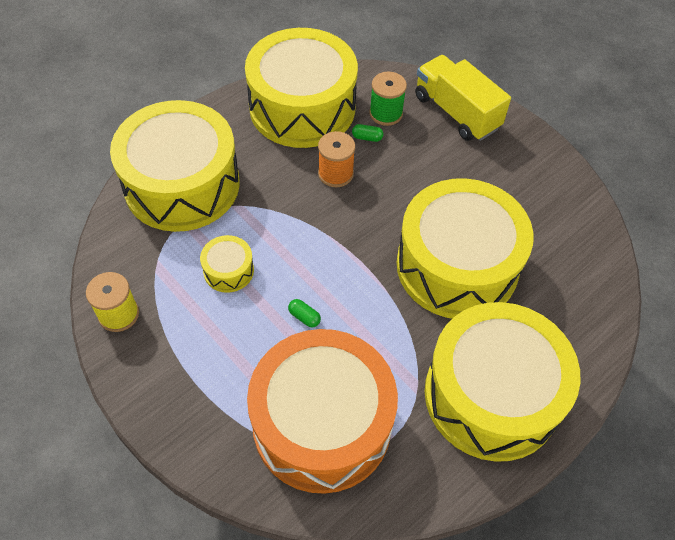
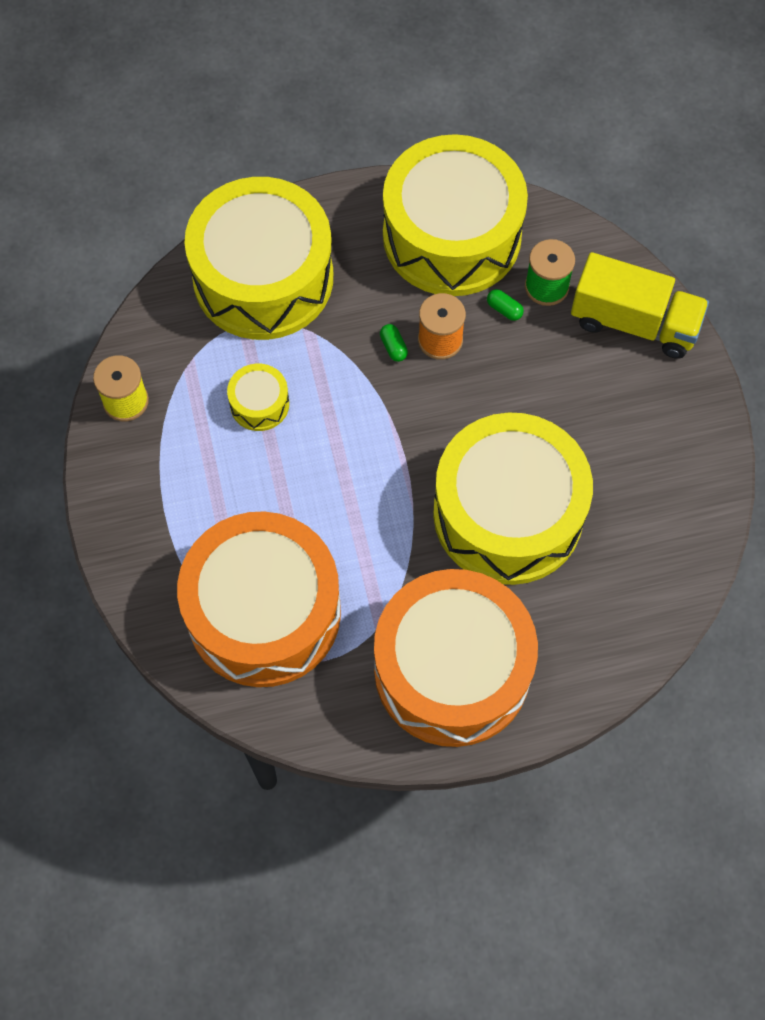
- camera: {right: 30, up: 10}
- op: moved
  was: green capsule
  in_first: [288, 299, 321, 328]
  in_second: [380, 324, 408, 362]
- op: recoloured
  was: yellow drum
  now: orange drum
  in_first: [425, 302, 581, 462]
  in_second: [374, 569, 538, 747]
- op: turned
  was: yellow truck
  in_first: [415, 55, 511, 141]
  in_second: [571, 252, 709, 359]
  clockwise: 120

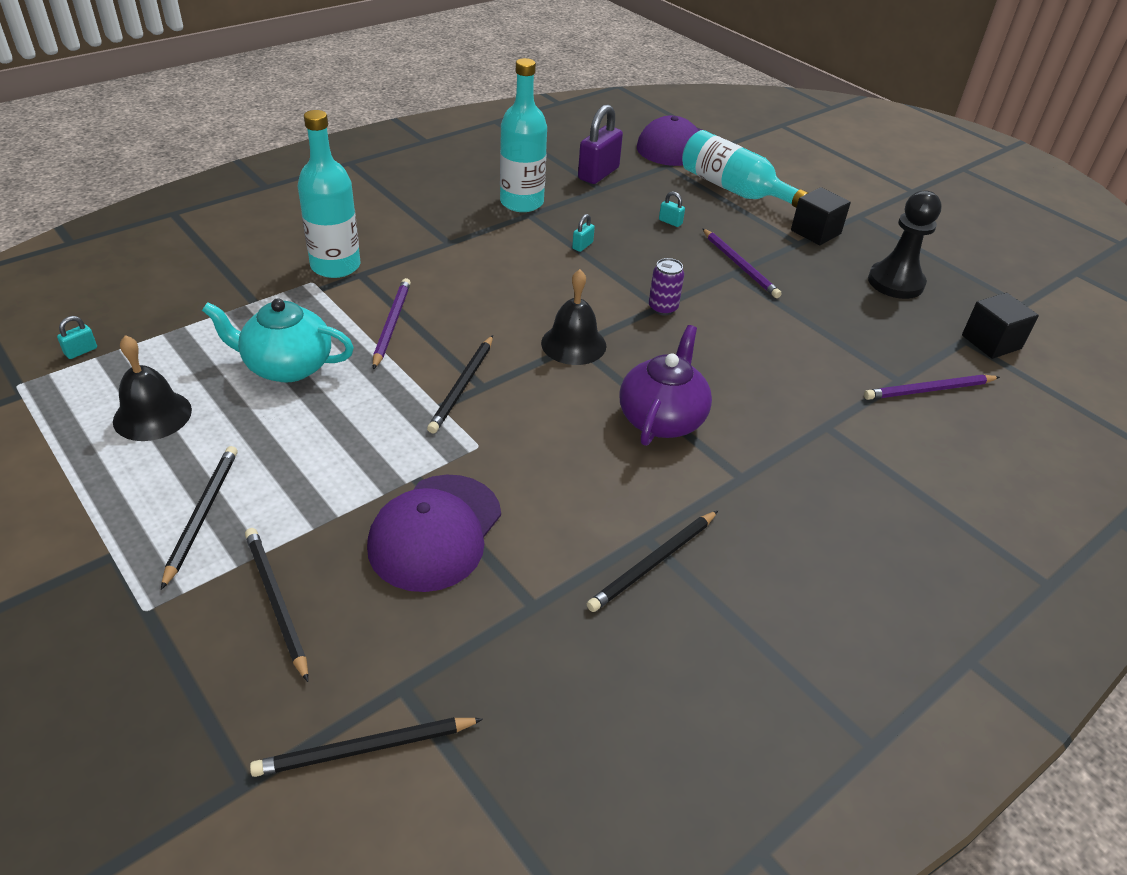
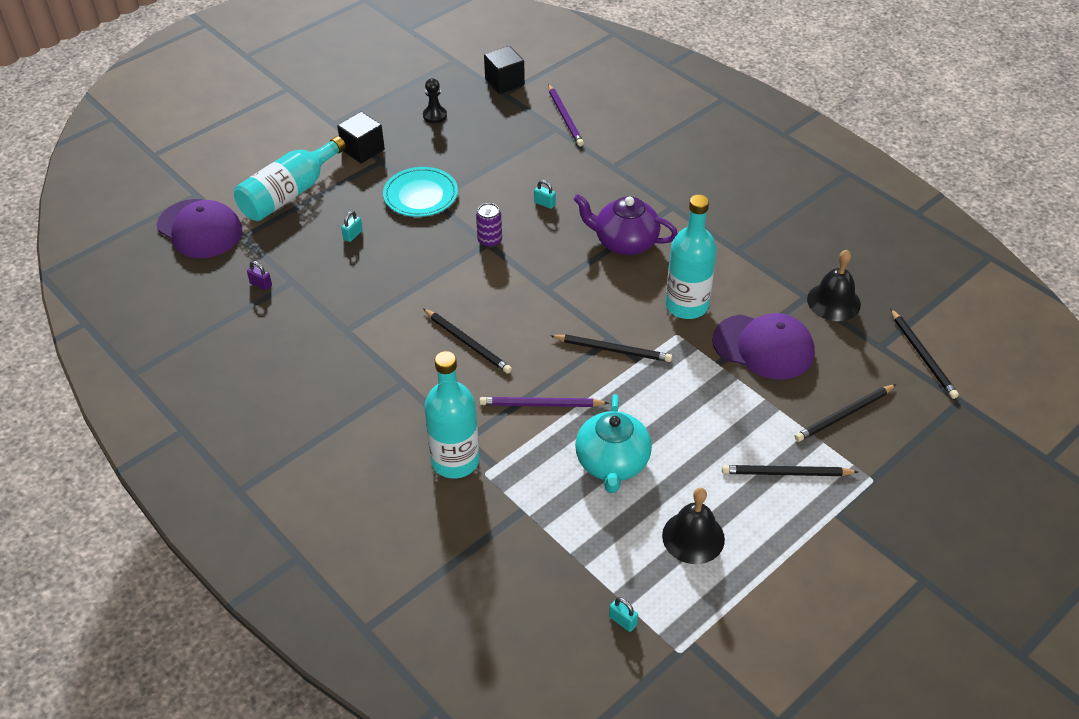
- camera: {right: -90, up: 5}
- op: moved
  was: turquoise bottle
  in_first: [500, 58, 547, 212]
  in_second: [666, 195, 717, 319]
- op: moved
  was: black bell
  in_first: [541, 269, 606, 365]
  in_second: [807, 250, 861, 321]
- op: moved
  was: turquoise padlock
  in_first: [572, 214, 595, 252]
  in_second: [534, 180, 556, 209]
- op: moved
  was: black pencil
  in_first: [587, 511, 718, 612]
  in_second: [423, 308, 512, 374]
- op: replaced
  was: purple pencil
  now: turquoise plate
  in_first: [702, 228, 782, 298]
  in_second: [383, 167, 458, 217]
- op: resized
  was: purple padlock
  in_first: [578, 104, 623, 184]
  in_second: [247, 261, 272, 290]
  ratio: 0.44
- op: resized
  was: black pawn
  in_first: [868, 190, 942, 299]
  in_second: [423, 78, 447, 123]
  ratio: 0.56

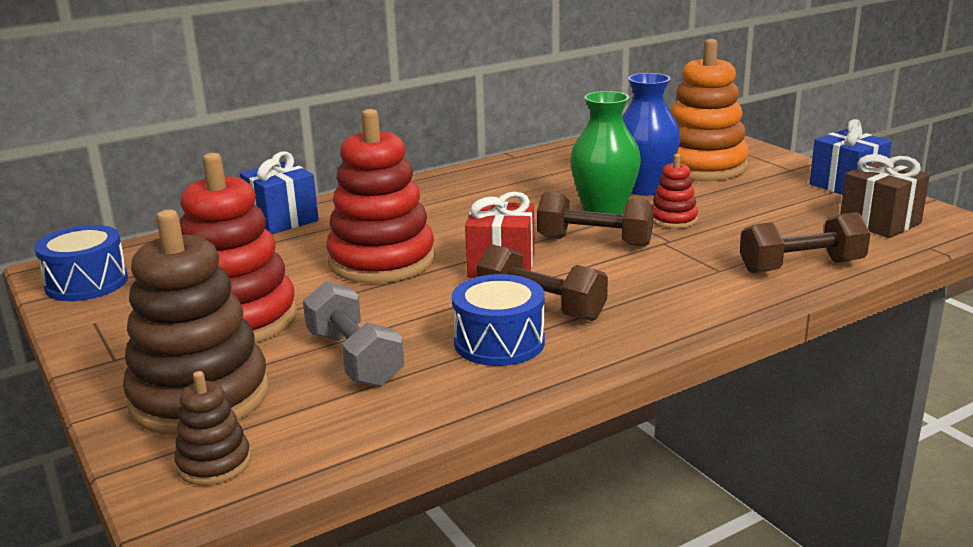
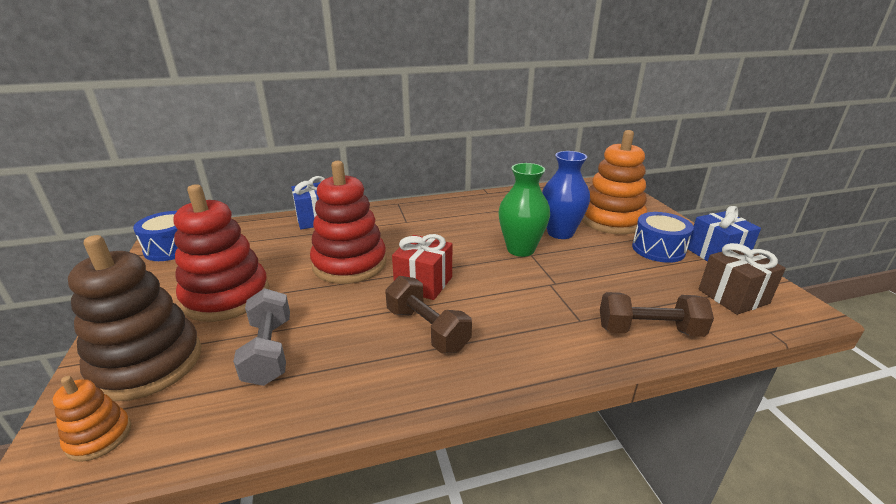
- camera: {right: 15, up: 5}
- op: removed
  was: brown dumbbell
  in_first: [537, 192, 654, 247]
- op: removed
  was: red stacking toy
  in_first: [652, 154, 698, 229]
- op: moved
  was: blue drum
  in_first: [452, 274, 545, 366]
  in_second: [632, 212, 694, 263]
- op: recoloured
  was: brown stacking toy
  now: orange stacking toy
  in_first: [174, 371, 251, 486]
  in_second: [53, 376, 131, 462]

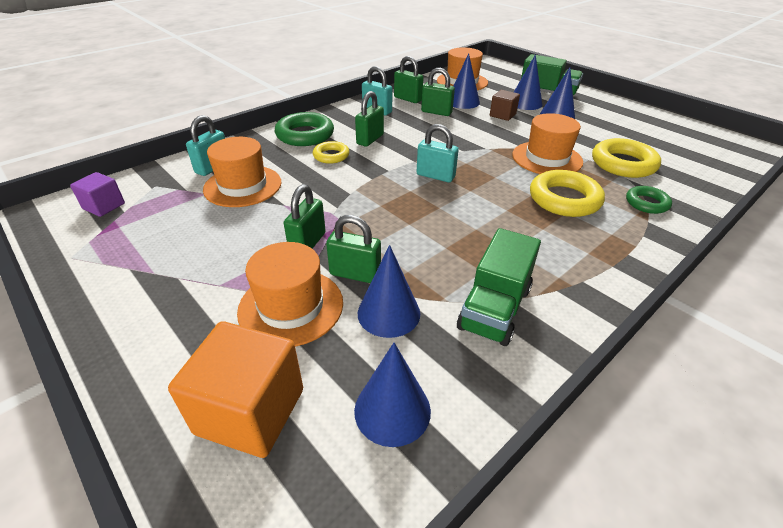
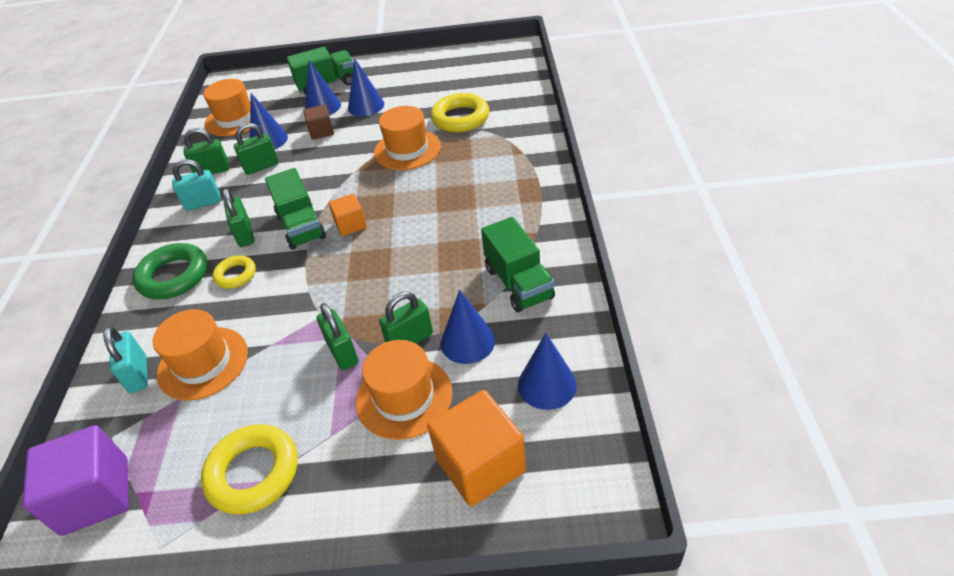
- camera: {right: -45, up: 5}
- op: removed
  was: green ring
  in_first: [626, 186, 672, 214]
- op: added
  now: green truck
  in_second: [265, 168, 326, 250]
- op: moved
  was: yellow ring
  in_first: [530, 170, 605, 217]
  in_second: [201, 424, 298, 514]
- op: replaced
  was: turquoise padlock
  now: orange cube
  in_first: [416, 124, 459, 182]
  in_second: [329, 194, 367, 236]
- op: resized
  was: purple cube
  in_first: [70, 172, 125, 217]
  in_second: [22, 425, 129, 536]
  ratio: 1.79

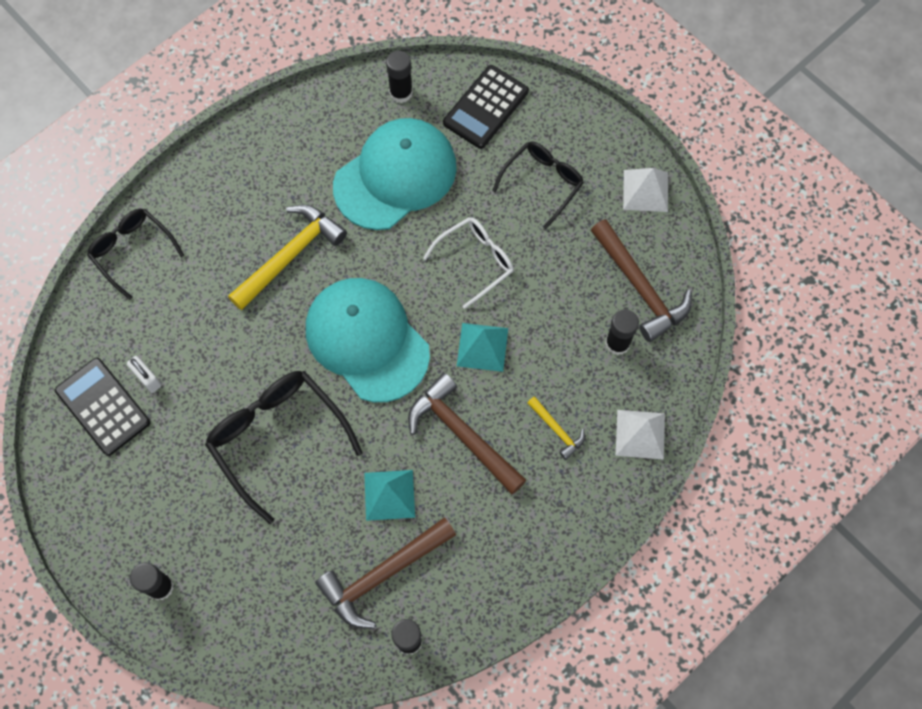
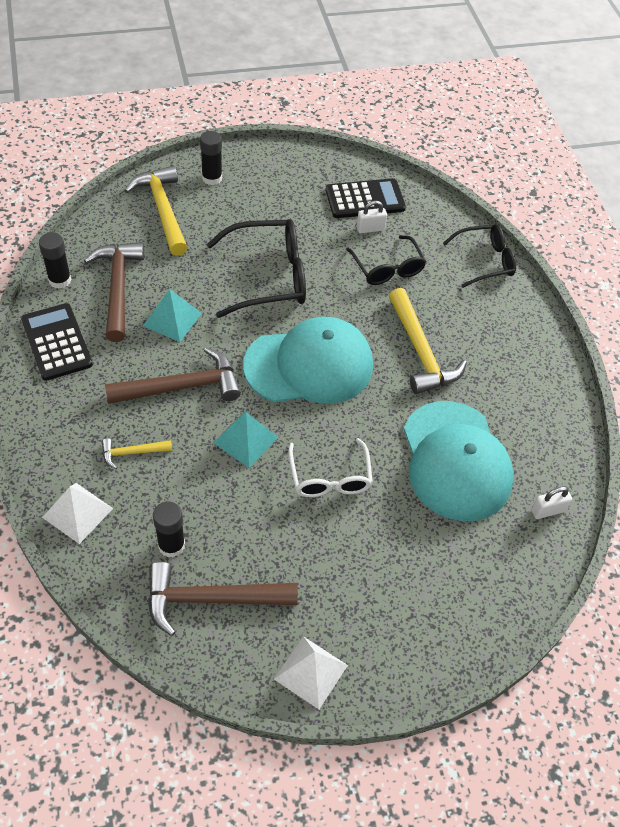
- camera: {right: 115, up: -15}
- op: added
  now: yellow hammer
  in_second: [124, 166, 188, 256]
- op: moved
  was: black calculator
  in_first: [443, 65, 529, 149]
  in_second: [21, 303, 93, 381]
- op: moved
  was: black glasses
  in_first: [492, 141, 584, 229]
  in_second: [346, 235, 427, 285]
- op: replaced
  was: black glue stick
  now: white padlock
  in_first: [386, 51, 413, 103]
  in_second: [531, 487, 572, 519]

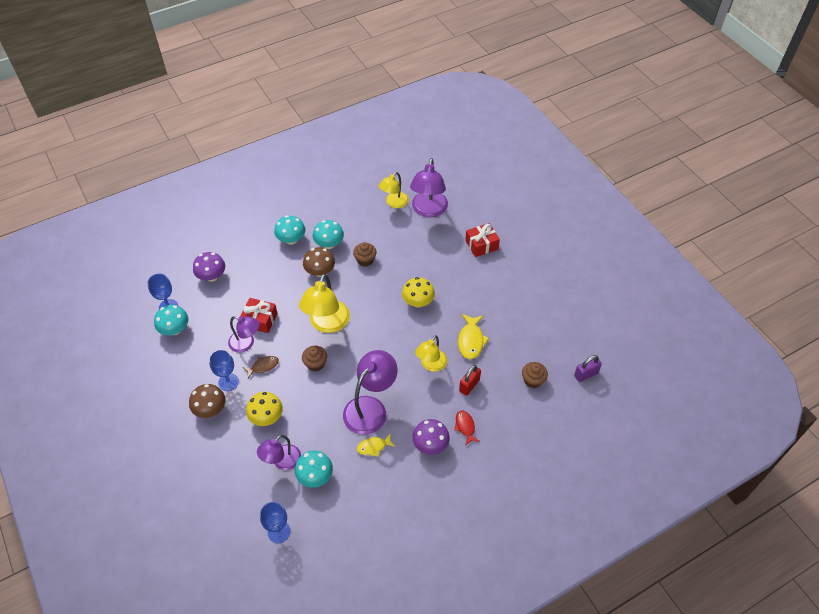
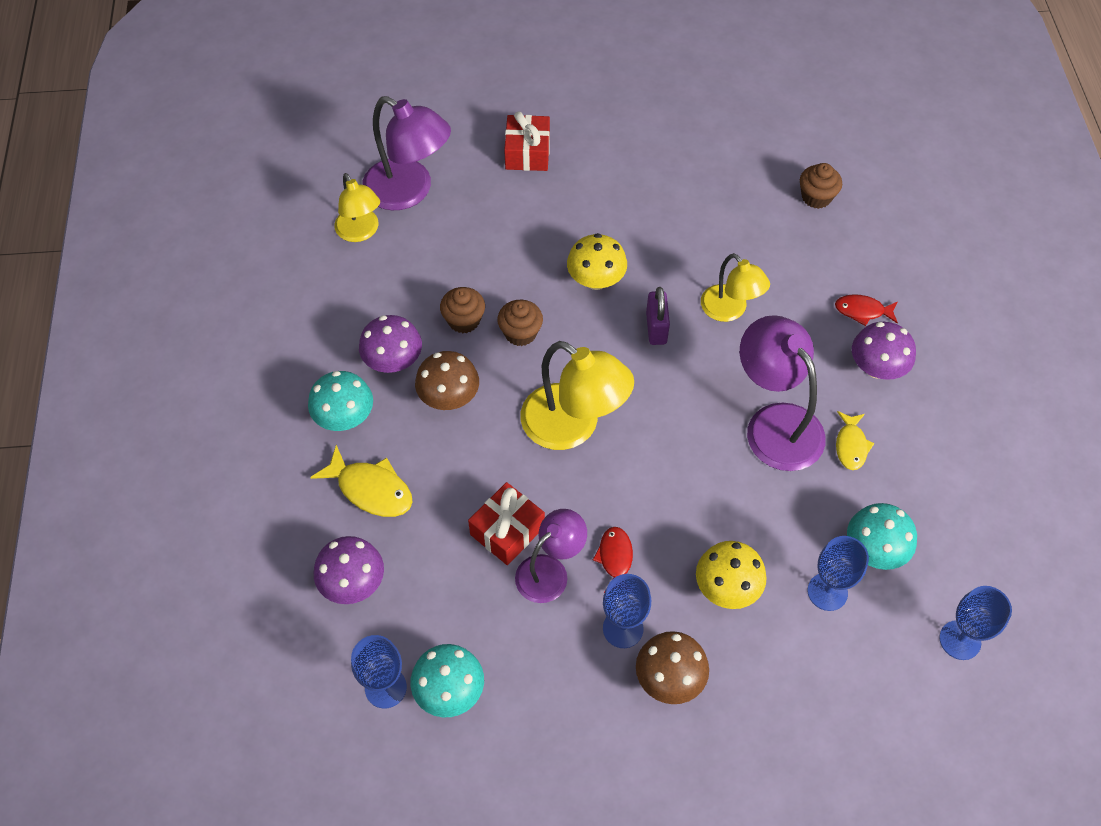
- camera: {right: -65, up: 5}
- op: removed
  was: red padlock
  in_first: [459, 365, 481, 396]
- op: moved
  was: brown cupcake
  in_first: [302, 346, 327, 372]
  in_second: [497, 300, 543, 346]
- op: moved
  was: yellow fish
  in_first: [458, 314, 489, 359]
  in_second: [310, 445, 413, 517]
- op: moved
  was: purple padlock
  in_first: [574, 355, 602, 382]
  in_second: [646, 287, 670, 345]
- op: replaced
  was: purple lamp
  now: blue goblet
  in_first: [257, 435, 301, 470]
  in_second: [807, 536, 869, 611]
- op: recoloured
  was: brown fish
  now: red fish
  in_first: [243, 356, 279, 378]
  in_second: [593, 527, 633, 593]
- op: recoloured
  was: turquoise mushroom
  now: purple mushroom
  in_first: [313, 220, 344, 249]
  in_second: [359, 315, 422, 373]

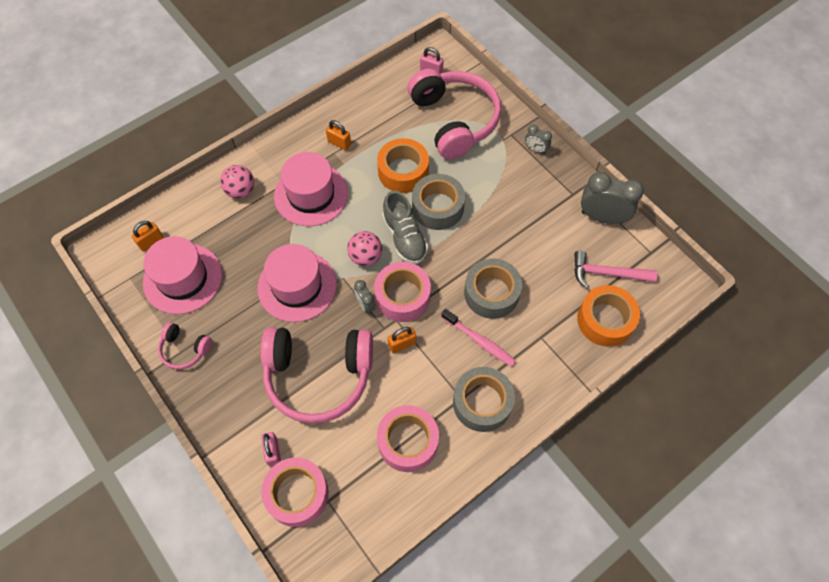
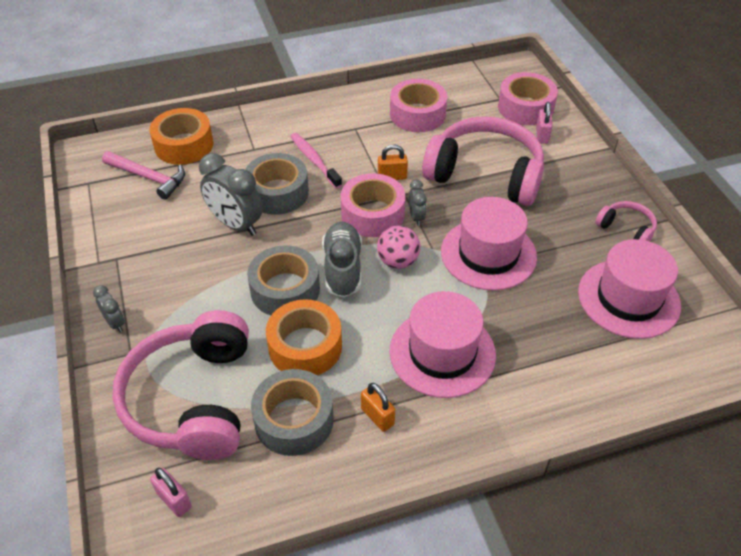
- camera: {right: -160, up: -15}
- op: removed
  was: orange padlock
  in_first: [132, 221, 164, 252]
- op: removed
  was: pink ball
  in_first: [220, 165, 254, 198]
- op: moved
  was: grey tape
  in_first: [453, 367, 515, 432]
  in_second: [251, 369, 334, 456]
- op: moved
  was: grey clock
  in_first: [581, 172, 644, 224]
  in_second: [199, 153, 263, 236]

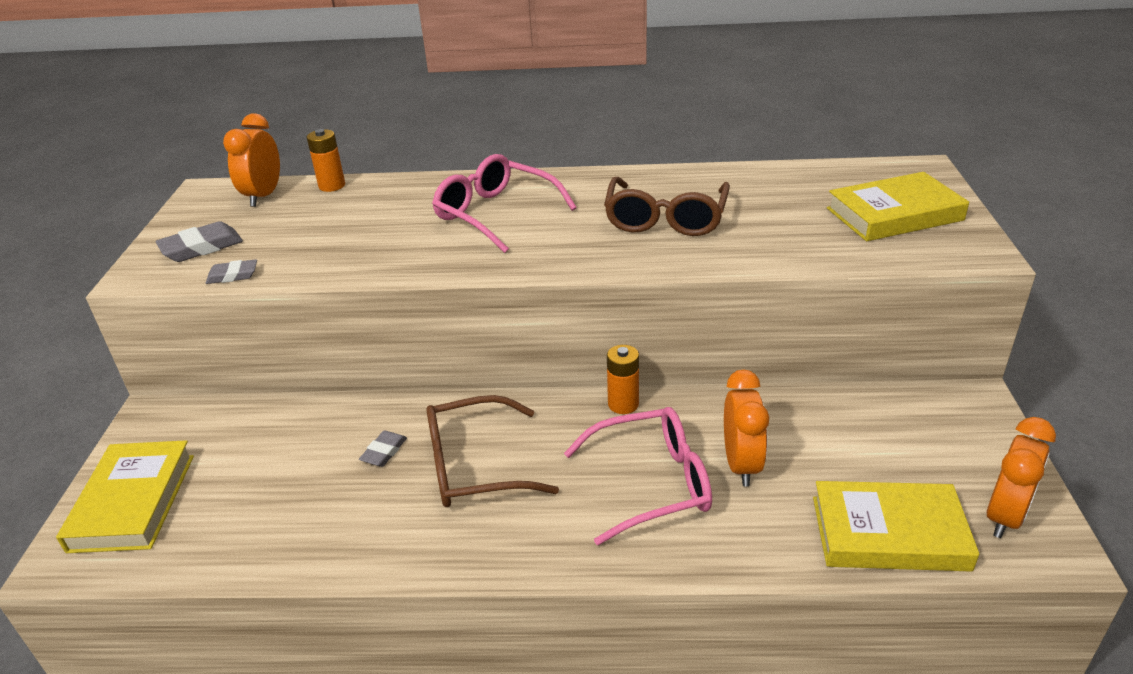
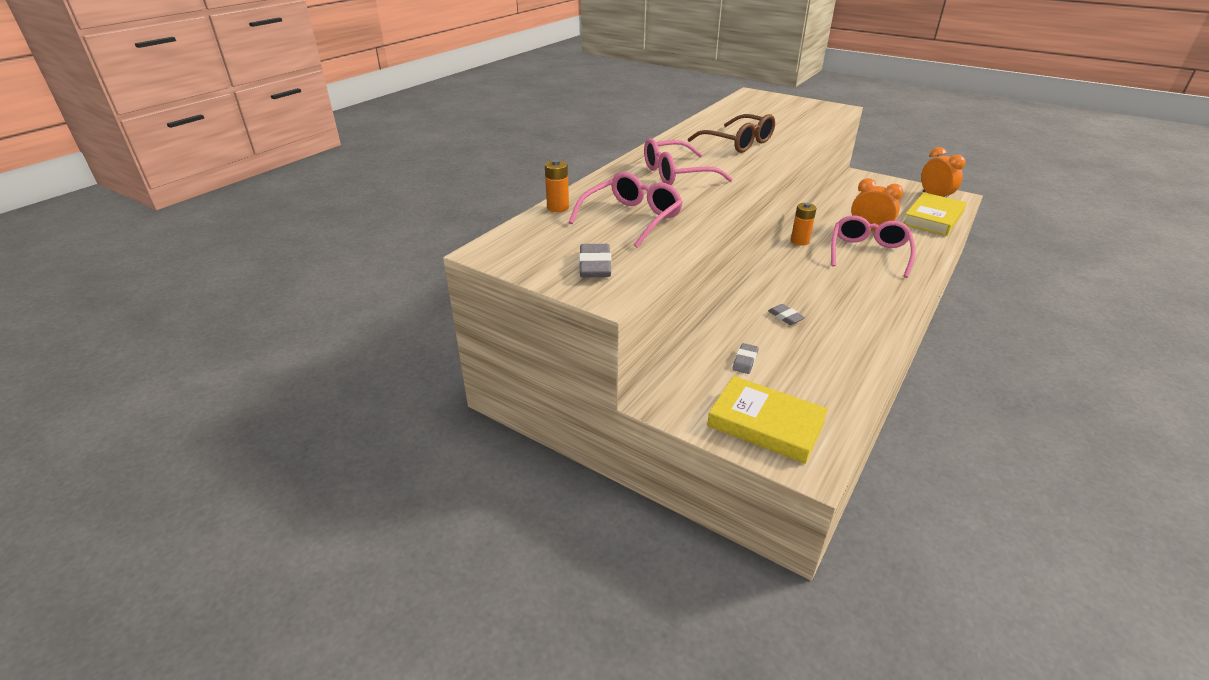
- camera: {right: -60, up: 0}
- op: removed
  was: orange clock
  in_first: [223, 113, 280, 207]
- op: removed
  was: brown glasses
  in_first: [426, 395, 559, 507]
- op: removed
  was: yellow book
  in_first: [827, 172, 969, 241]
- op: added
  now: pink glasses
  in_second: [569, 172, 683, 248]
- op: moved
  was: grey eraser
  in_first: [206, 259, 257, 284]
  in_second: [733, 343, 759, 374]

